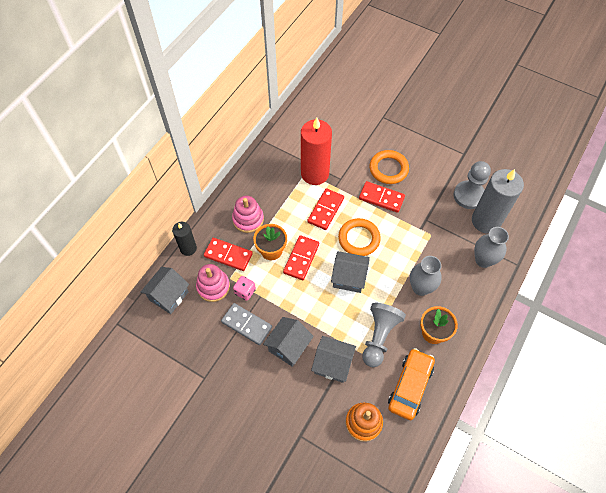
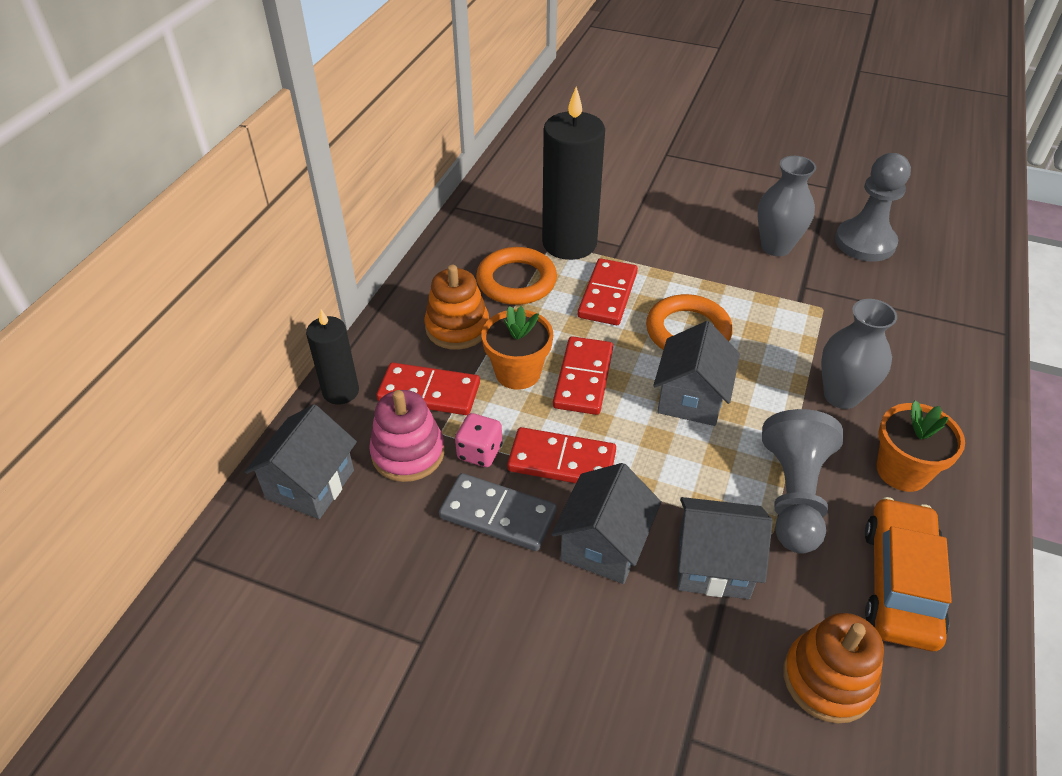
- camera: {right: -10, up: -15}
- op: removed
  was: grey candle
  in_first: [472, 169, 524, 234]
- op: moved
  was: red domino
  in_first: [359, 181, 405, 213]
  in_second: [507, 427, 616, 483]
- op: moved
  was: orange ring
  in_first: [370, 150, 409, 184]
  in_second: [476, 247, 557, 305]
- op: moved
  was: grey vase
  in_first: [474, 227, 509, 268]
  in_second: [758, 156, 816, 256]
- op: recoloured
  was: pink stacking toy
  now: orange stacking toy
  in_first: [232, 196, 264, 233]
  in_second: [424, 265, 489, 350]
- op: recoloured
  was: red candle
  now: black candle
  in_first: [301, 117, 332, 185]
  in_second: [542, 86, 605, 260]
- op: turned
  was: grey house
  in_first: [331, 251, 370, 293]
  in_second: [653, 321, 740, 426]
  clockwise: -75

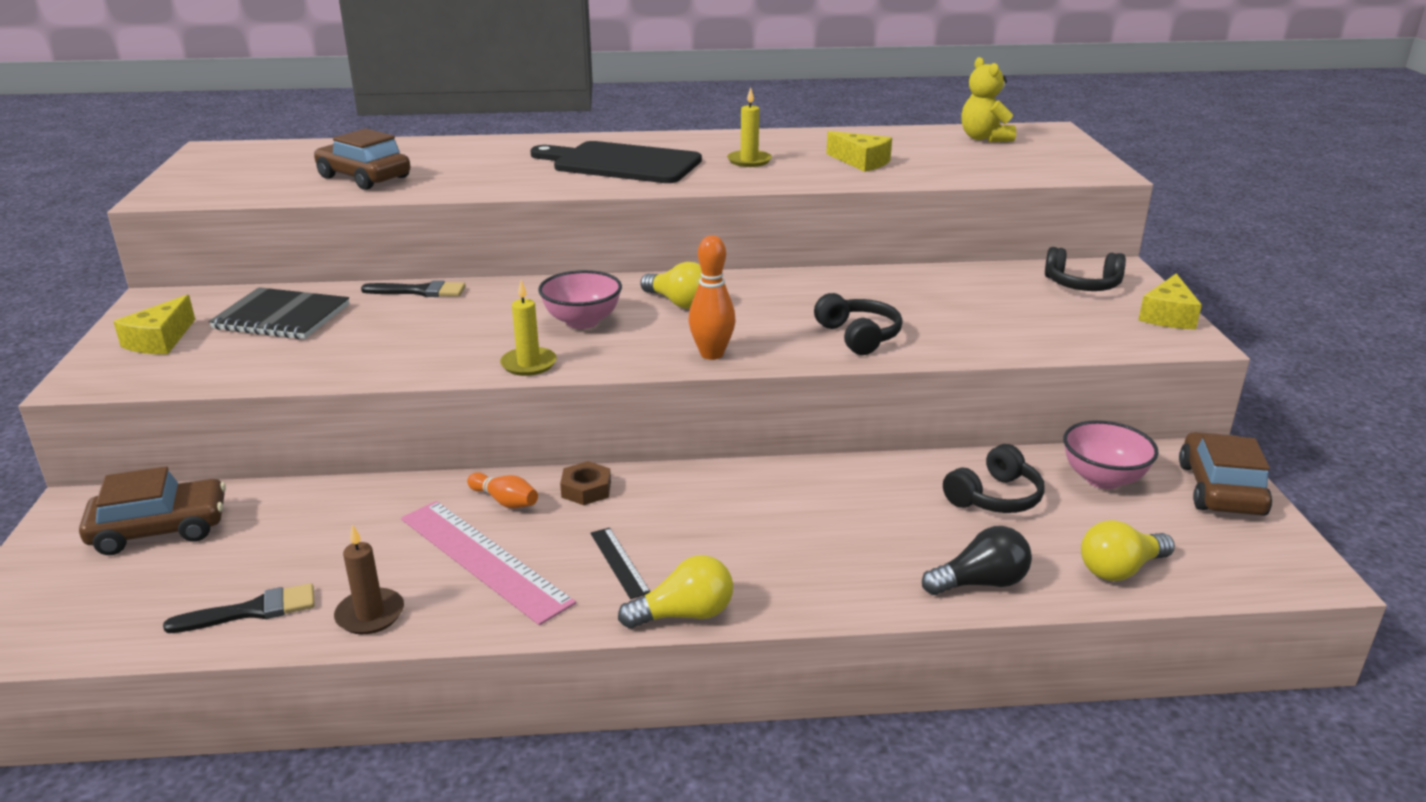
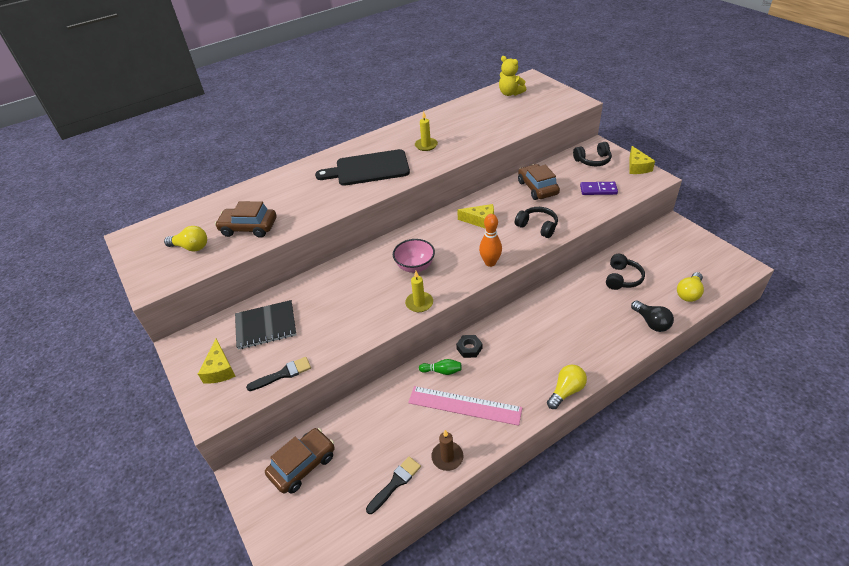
- camera: {right: -25, up: 15}
- op: removed
  was: black ruler
  in_first: [590, 528, 651, 599]
- op: removed
  was: pink bowl
  in_first: [1063, 420, 1159, 489]
- op: added
  now: purple domino
  in_second: [580, 182, 618, 195]
- op: moved
  was: black brush
  in_first: [361, 280, 466, 297]
  in_second: [246, 357, 311, 391]
- op: moved
  was: yellow light bulb
  in_first: [640, 262, 702, 309]
  in_second: [164, 226, 207, 252]
- op: moved
  was: yellow cheese
  in_first: [826, 131, 892, 172]
  in_second: [457, 204, 494, 229]
- op: moved
  was: brown car
  in_first: [1179, 432, 1272, 516]
  in_second: [518, 164, 560, 200]
- op: recoloured
  was: orange bowling pin
  now: green bowling pin
  in_first: [467, 472, 538, 509]
  in_second: [419, 359, 462, 375]
- op: recoloured
  was: brown nut
  now: black nut
  in_first: [560, 461, 611, 505]
  in_second: [456, 335, 482, 358]
- op: turned
  was: black light bulb
  in_first: [922, 526, 1032, 595]
  in_second: [631, 300, 674, 332]
  clockwise: 105

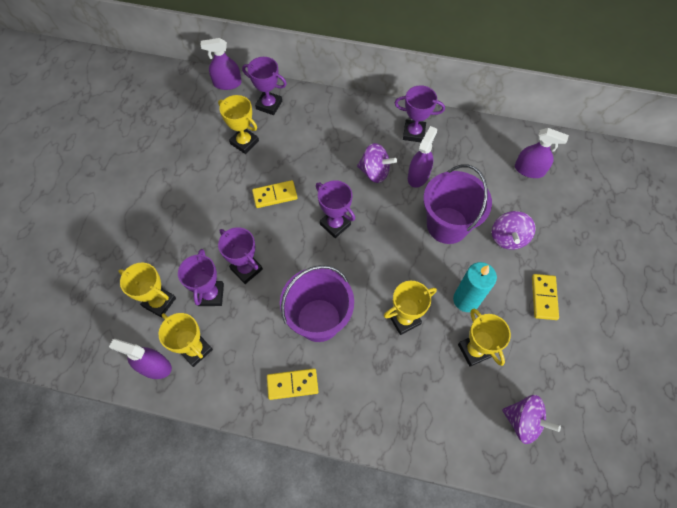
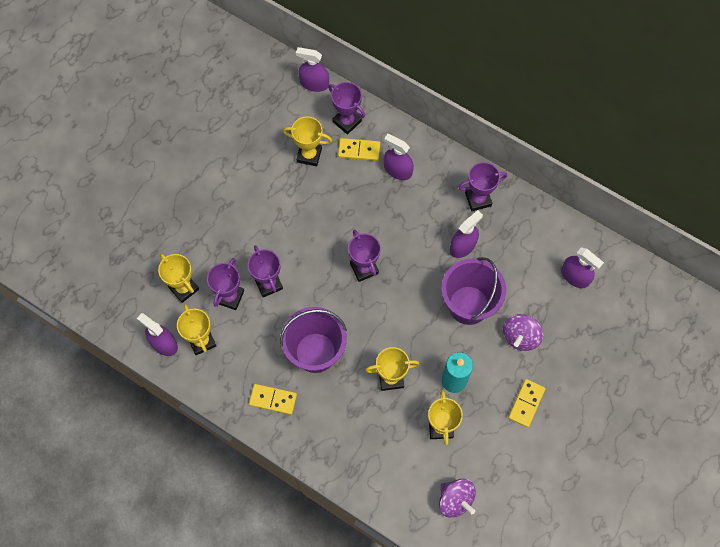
- camera: {right: 20, up: 5}
- op: removed
  was: purple spinning top
  in_first: [357, 143, 397, 183]
- op: added
  now: purple spray bottle
  in_second: [384, 134, 414, 180]
- op: moved
  was: yellow domino
  in_first: [252, 180, 298, 208]
  in_second: [338, 138, 380, 161]
- op: turned
  was: yellow trophy
  in_first: [218, 95, 259, 154]
  in_second: [283, 116, 332, 166]
  clockwise: -45
- op: turned
  was: purple trophy
  in_first: [395, 85, 445, 142]
  in_second: [458, 162, 507, 211]
  clockwise: -45

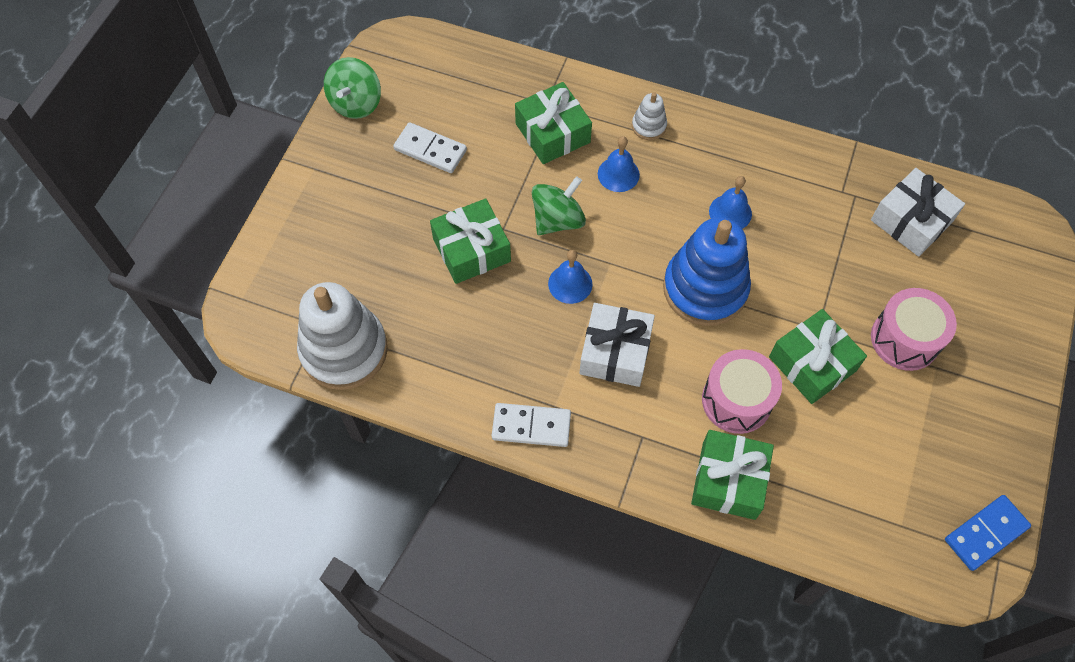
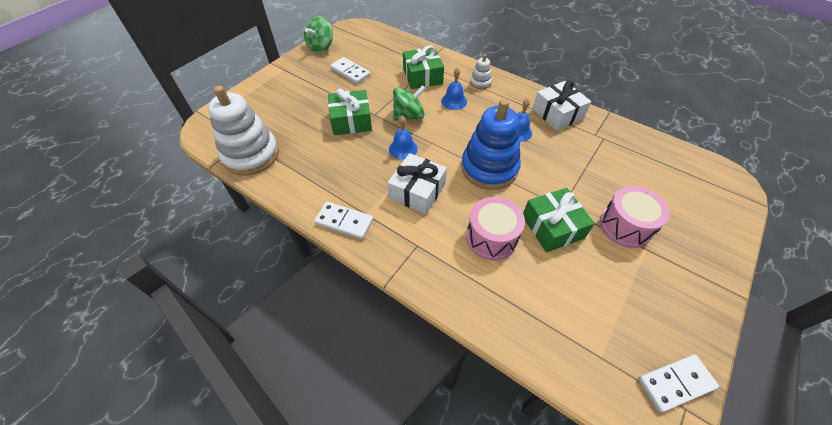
- camera: {right: 15, up: -10}
- op: removed
  was: green gift
  in_first: [691, 430, 774, 520]
- op: moved
  was: white gift
  in_first: [871, 168, 965, 256]
  in_second: [532, 81, 591, 131]
- op: recoloured
  was: blue domino
  now: white domino
  in_first: [945, 495, 1031, 571]
  in_second: [638, 355, 719, 413]

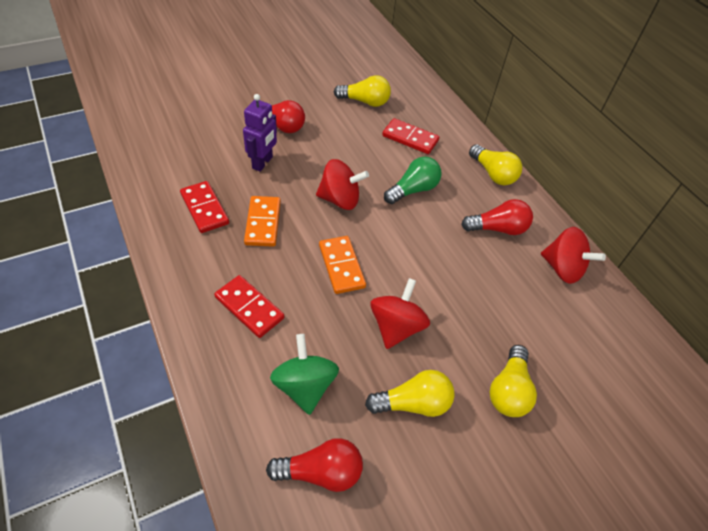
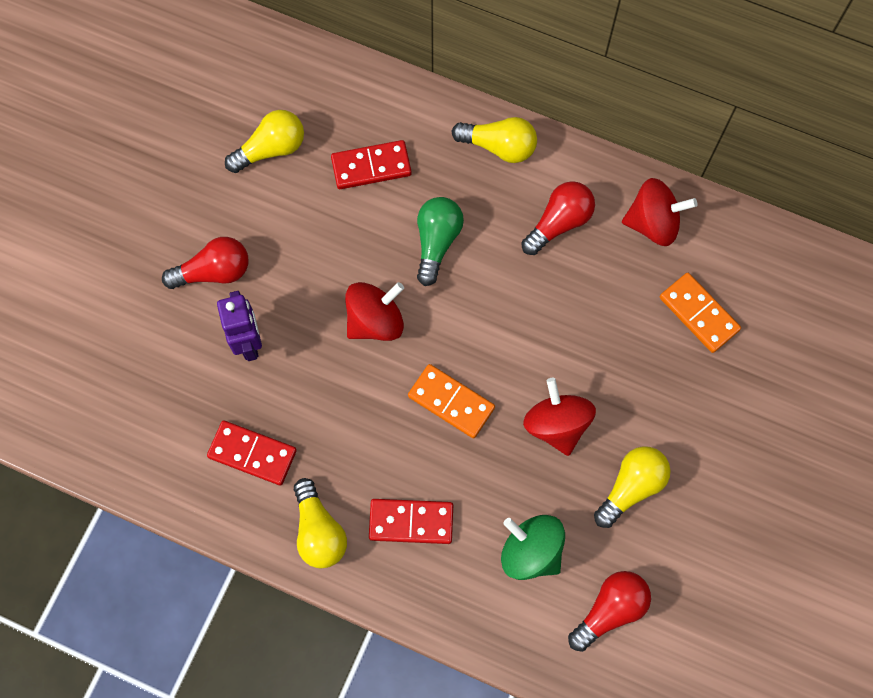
- camera: {right: -35, up: 20}
- op: moved
  was: orange domino
  in_first: [244, 196, 281, 247]
  in_second: [660, 273, 741, 353]
- op: moved
  was: yellow light bulb
  in_first: [490, 345, 537, 417]
  in_second: [294, 478, 347, 568]

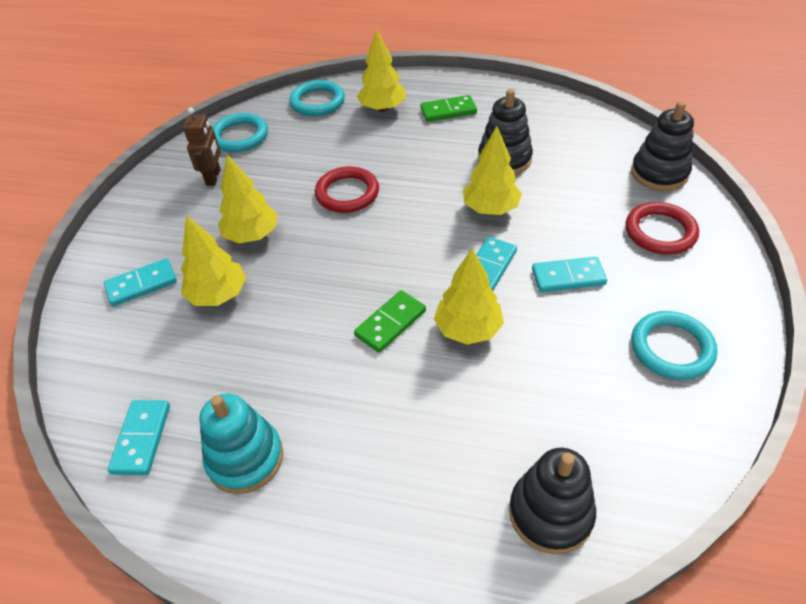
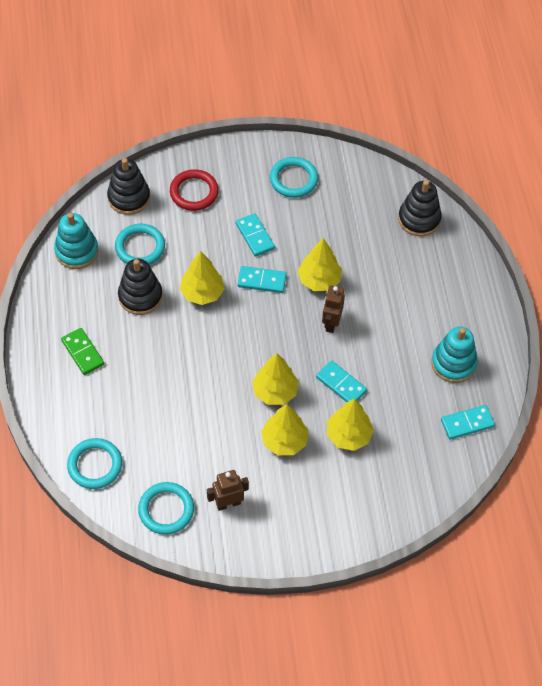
- camera: {right: -115, up: 10}
- op: removed
  was: red ring
  in_first: [315, 166, 379, 213]
- op: added
  now: turquoise stacking toy
  in_second: [54, 213, 99, 269]
- op: added
  now: turquoise ring
  in_second: [115, 224, 165, 265]
- op: moved
  was: turquoise domino
  in_first: [104, 258, 177, 306]
  in_second: [316, 361, 367, 402]
- op: moved
  was: yellow tree
  in_first: [357, 29, 406, 112]
  in_second: [252, 353, 299, 405]
- op: replaced
  was: green domino
  now: brown robot
  in_first: [354, 290, 426, 353]
  in_second: [322, 286, 345, 333]

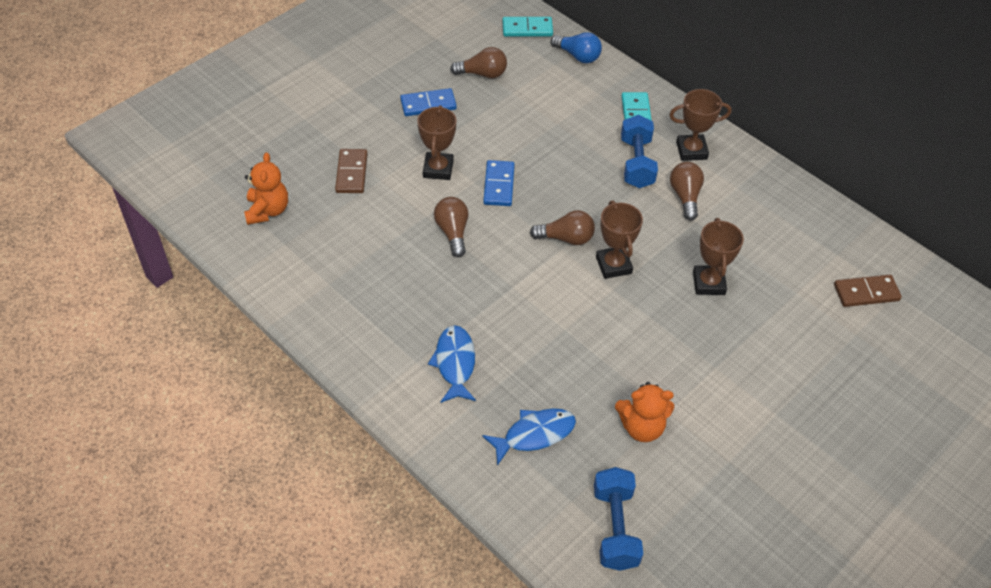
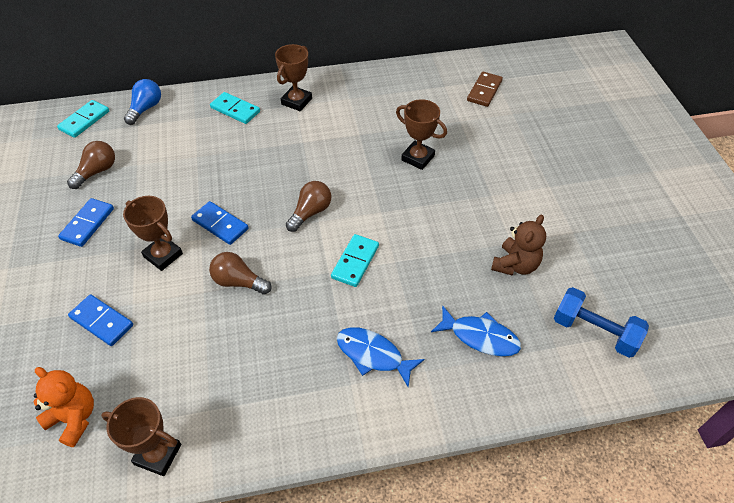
- camera: {right: -55, up: 0}
- op: removed
  was: blue dumbbell
  in_first: [621, 115, 658, 188]
- op: removed
  was: brown light bulb
  in_first: [670, 162, 704, 221]
- op: added
  now: turquoise domino
  in_second: [331, 234, 379, 287]
- op: moved
  was: brown trophy
  in_first: [596, 201, 643, 279]
  in_second: [101, 397, 181, 476]
- op: recoloured
  was: brown domino
  now: blue domino
  in_first: [335, 149, 368, 193]
  in_second: [68, 294, 133, 346]
- op: recoloured
  was: orange teddy bear
  now: brown teddy bear
  in_first: [615, 382, 674, 442]
  in_second: [491, 215, 546, 275]
- op: turned
  was: blue fish
  in_first: [482, 409, 576, 466]
  in_second: [431, 306, 521, 356]
  clockwise: 105
- op: turned
  was: blue light bulb
  in_first: [551, 32, 602, 63]
  in_second: [124, 79, 161, 125]
  clockwise: -45

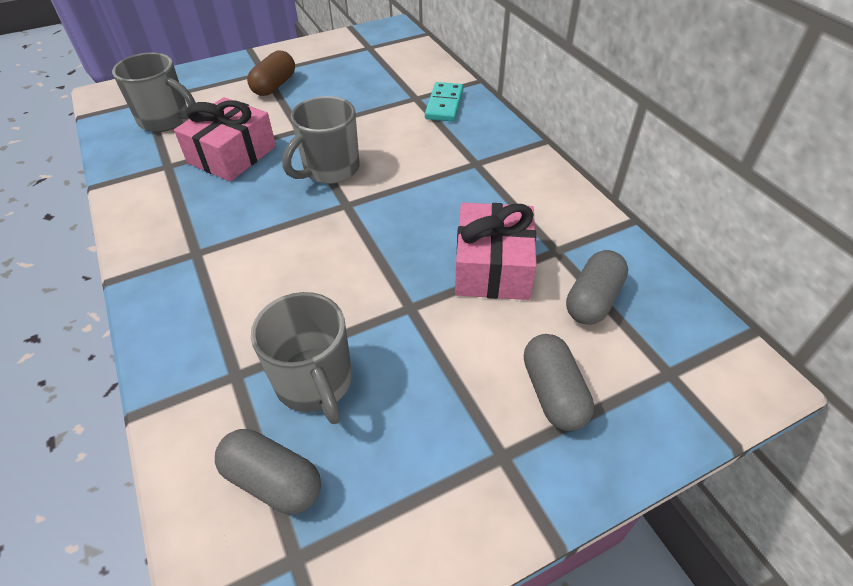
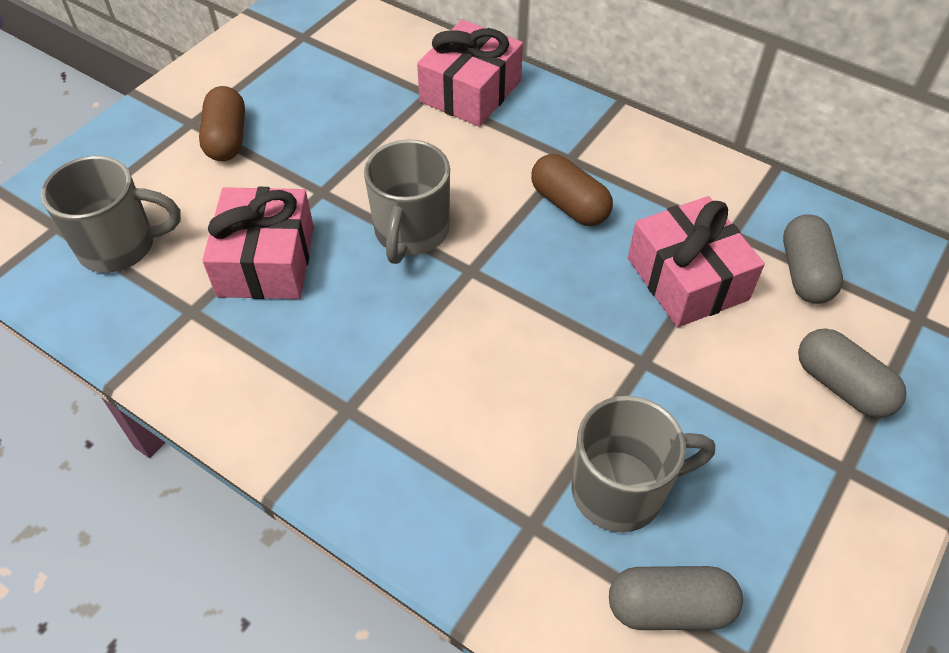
- camera: {right: -30, up: 5}
- op: added
  now: brown capsule
  in_second: [531, 154, 613, 226]
- op: replaced
  was: turquoise domino
  now: pink gift
  in_first: [425, 82, 464, 122]
  in_second: [417, 20, 523, 127]
- op: turned
  was: grey mug
  in_first: [251, 292, 352, 424]
  in_second: [571, 396, 715, 532]
  clockwise: -45

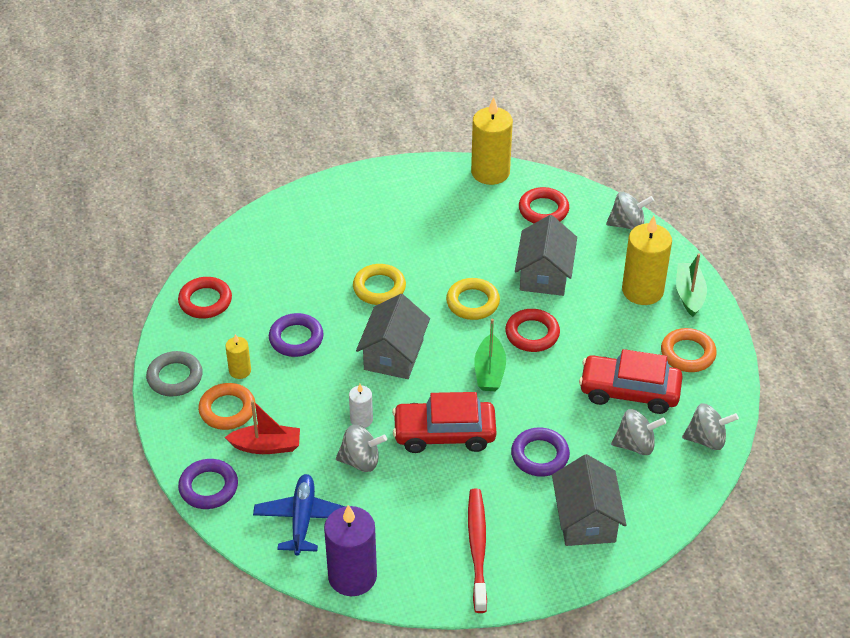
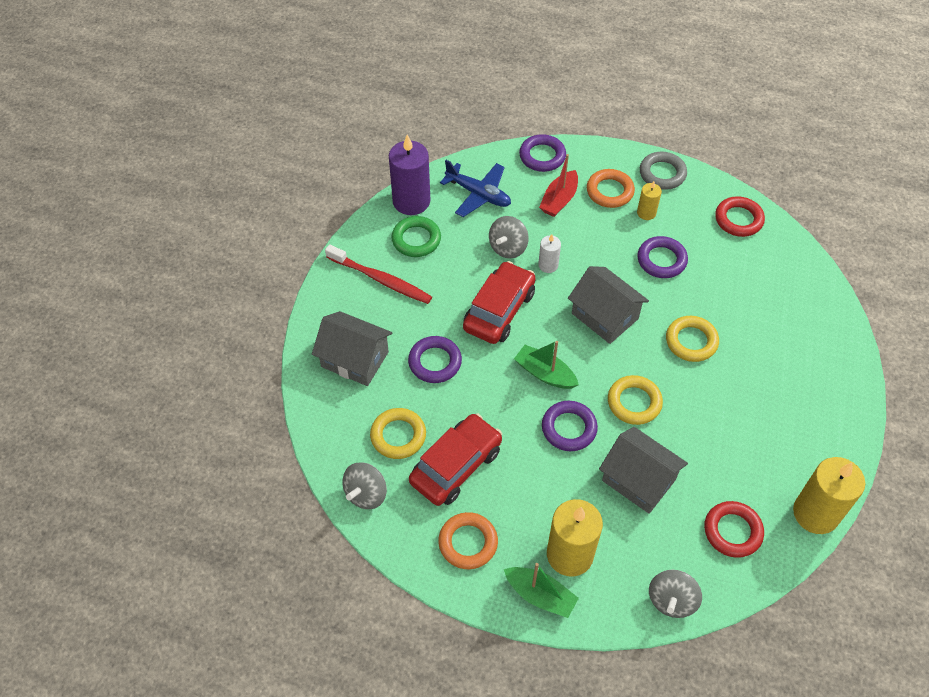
- camera: {right: 120, up: 10}
- op: added
  now: green ring
  in_second: [391, 216, 441, 257]
- op: replaced
  was: grey spinning top
  now: yellow ring
  in_first: [611, 409, 666, 455]
  in_second: [370, 408, 426, 459]
- op: recoloured
  was: red ring
  now: purple ring
  in_first: [505, 309, 560, 352]
  in_second: [542, 401, 598, 451]

